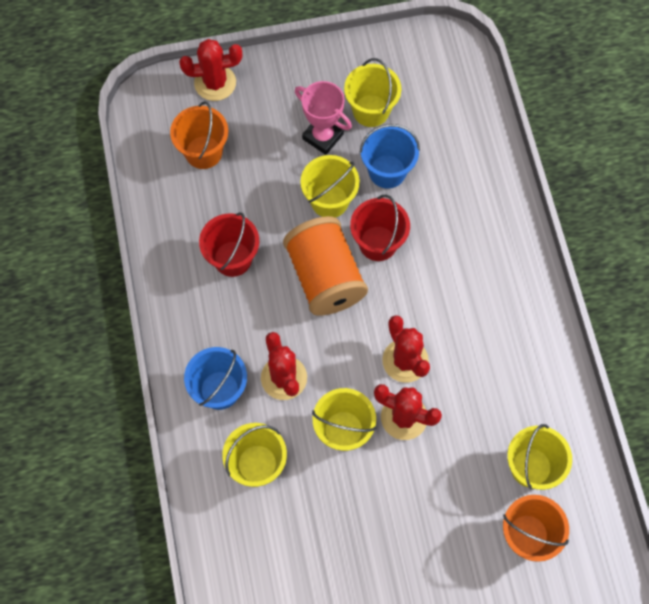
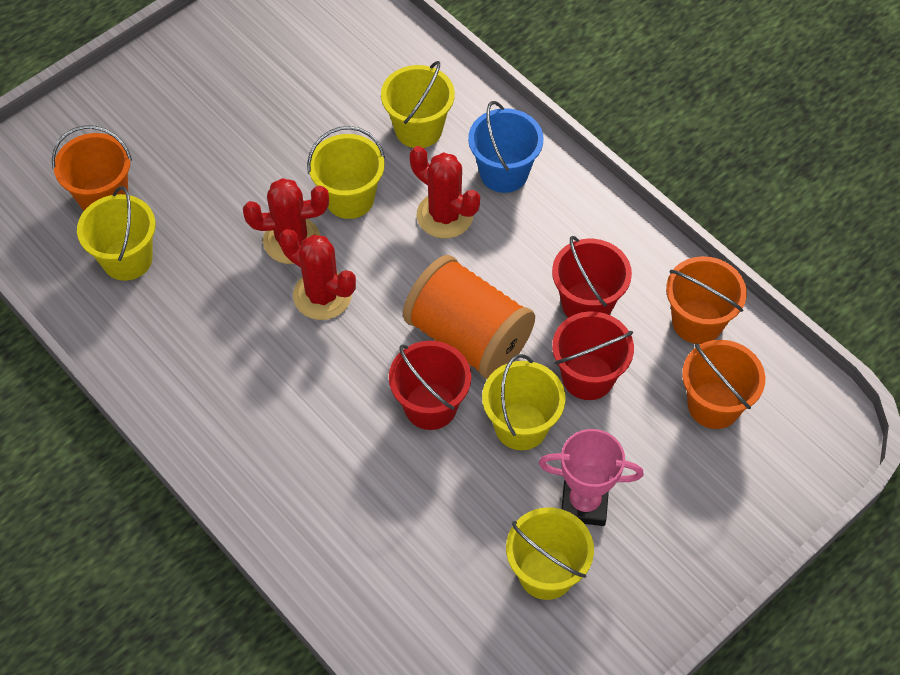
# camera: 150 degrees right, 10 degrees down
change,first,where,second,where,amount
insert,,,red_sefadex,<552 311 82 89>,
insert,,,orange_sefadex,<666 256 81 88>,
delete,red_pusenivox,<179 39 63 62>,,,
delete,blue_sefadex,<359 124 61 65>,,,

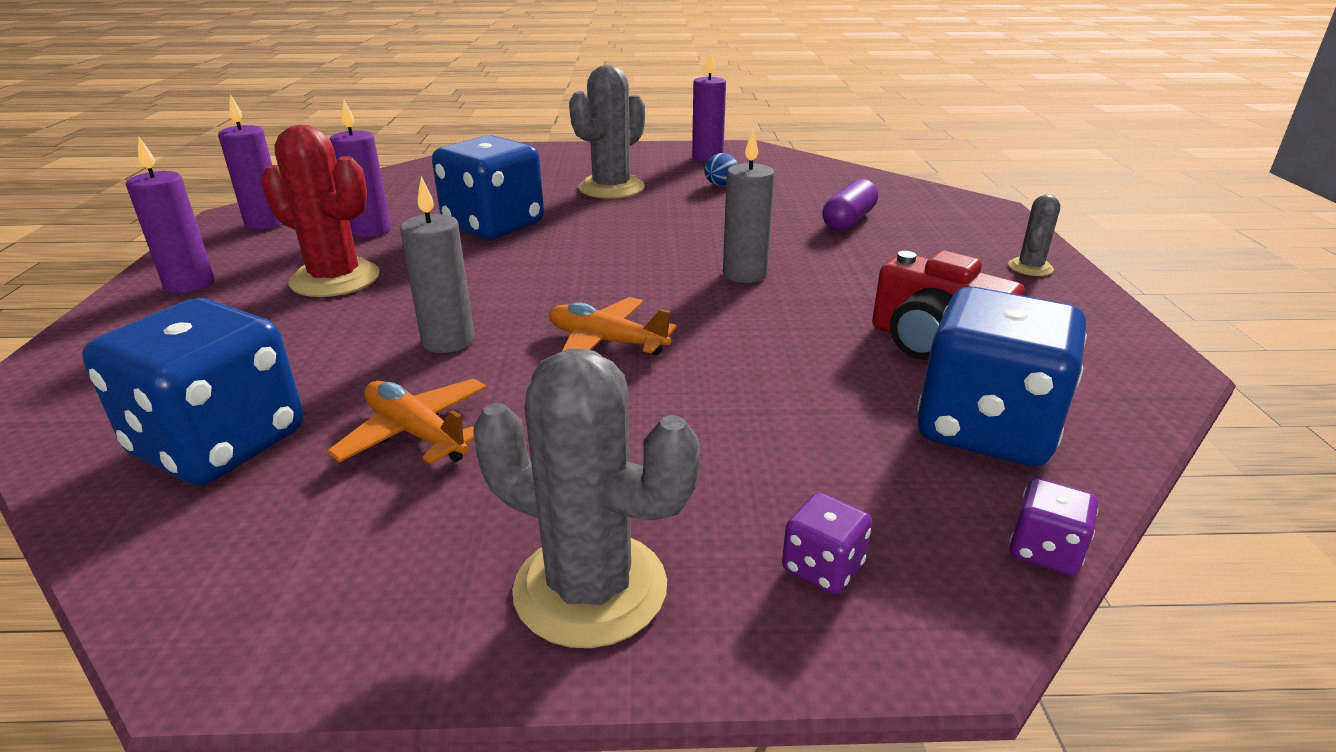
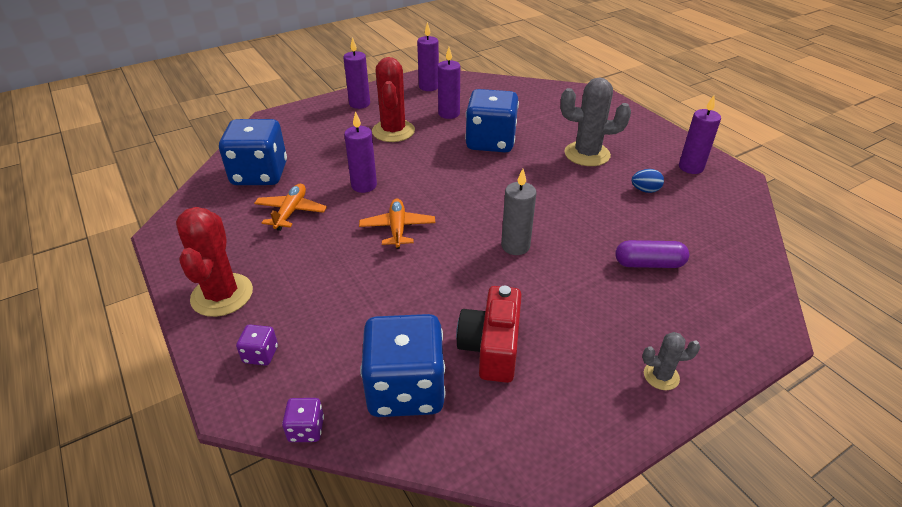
# camera: 60 degrees right, 10 degrees up
change,first,where,second,where,amount
recolor,grey_pusenivox,<473 349 227 299>,red_pusenivox,<176 207 77 110>,
recolor,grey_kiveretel,<400 176 75 177>,purple_kiveretel,<344 111 33 82>,

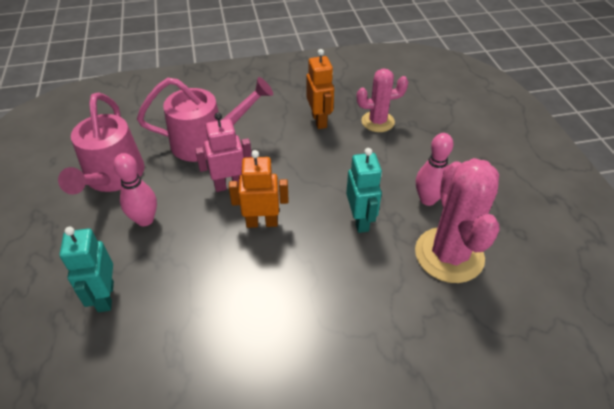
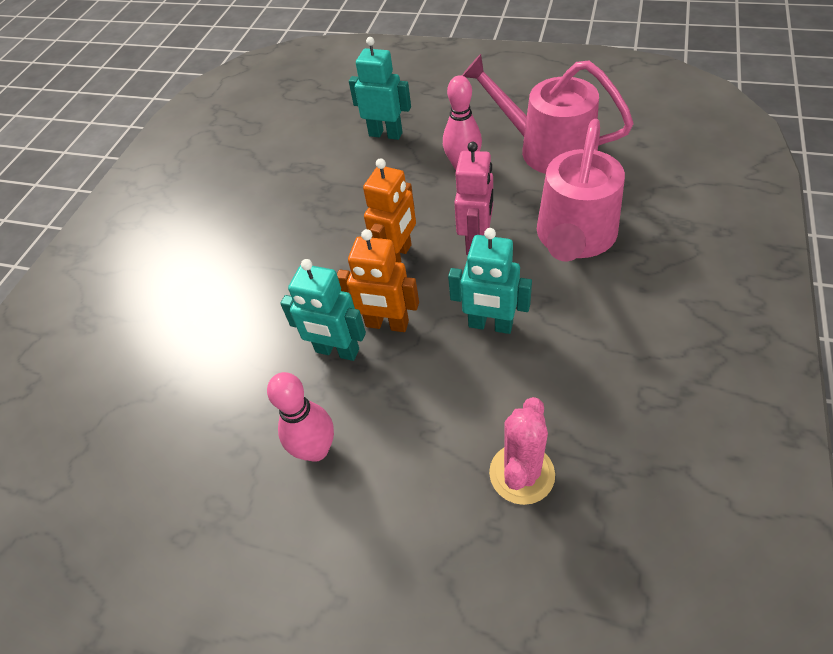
# camera: 125 degrees right, 5 degrees up
change,first,where,second,where,amount
move,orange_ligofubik,<306 49 28 80>,,<337 229 82 103>,
insert,,,turquoise_ligofubik,<448 228 84 106>,
delete,pink_pusenivox,<415 158 84 125>,,,

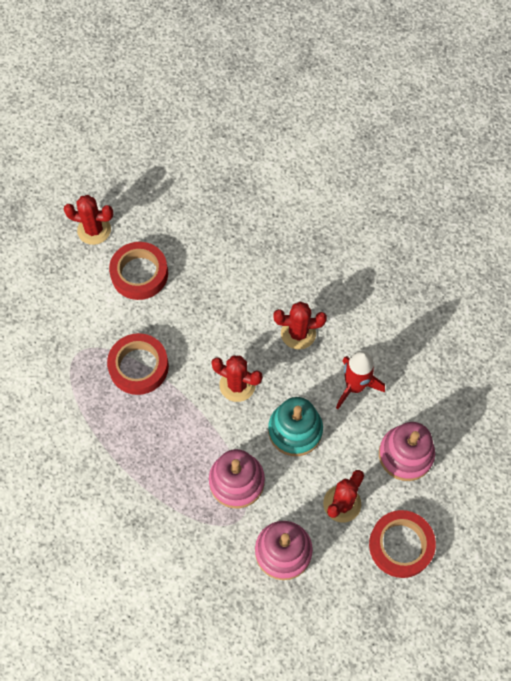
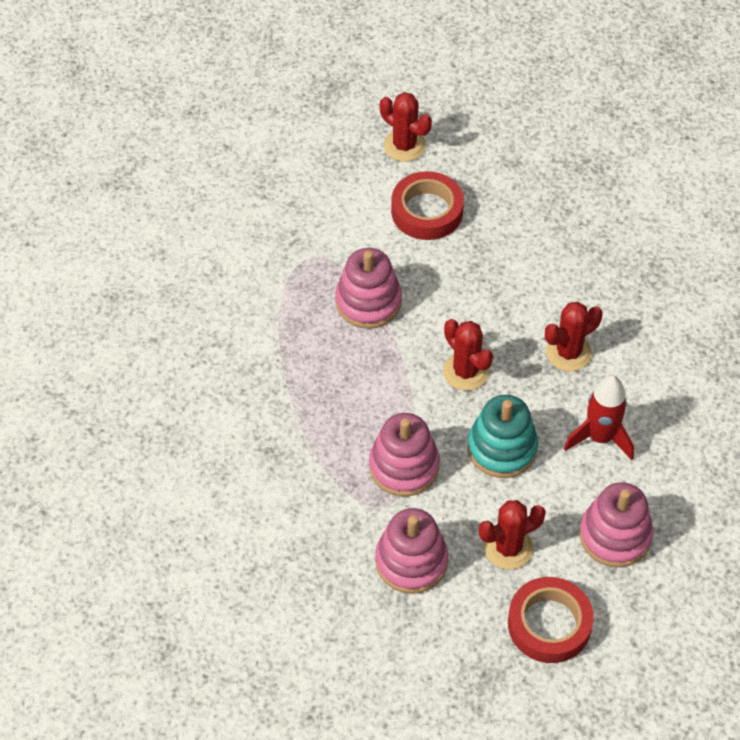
# camera: 30 degrees right, 10 degrees down
change,first,where,second,where,amount
replace,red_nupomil,<107 333 62 62>,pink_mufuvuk,<335 248 67 81>,
rotate,red_pusenivox,<274 301 53 49>,,<545 302 58 70>,60 degrees counterclockwise

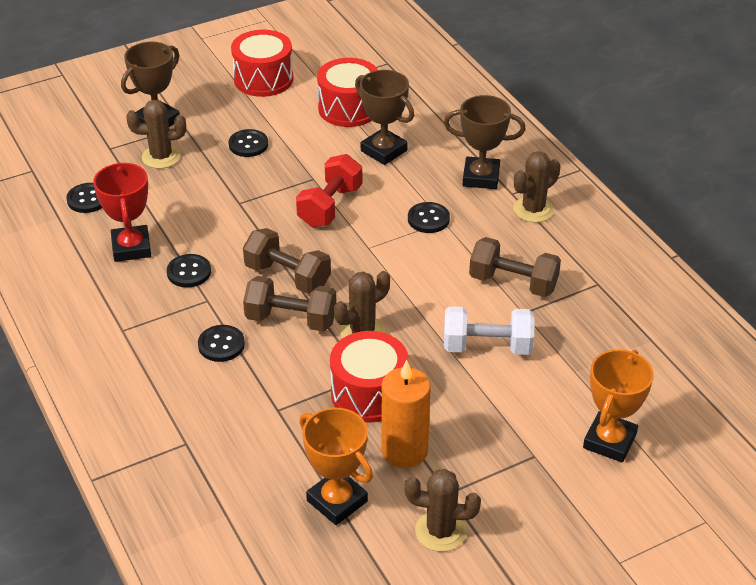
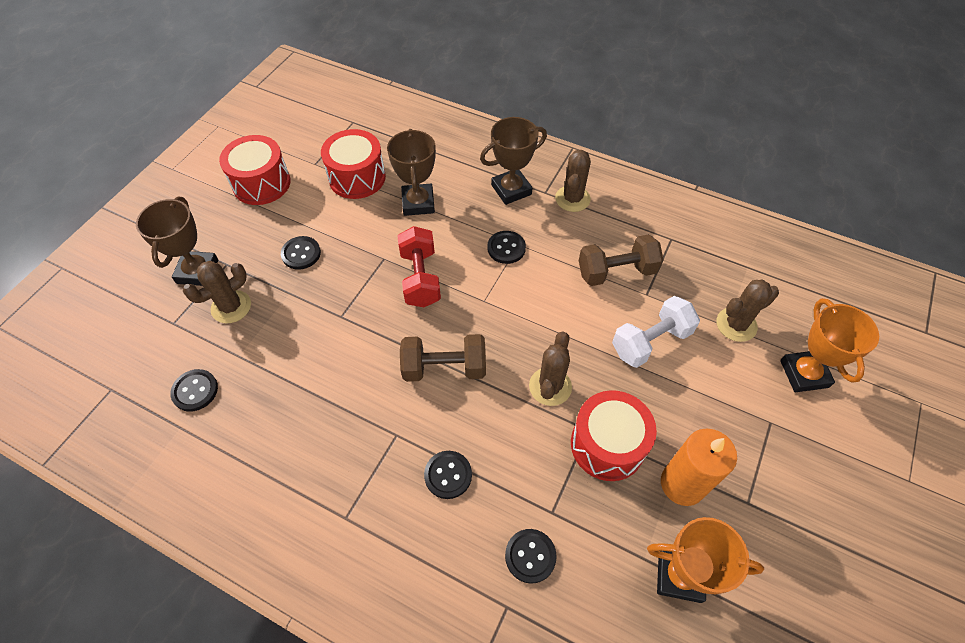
# camera: 35 degrees left, 15 degrees up
change,first,where,second,where,amount
rotate,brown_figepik,<355 70 59 95>,,<387 129 49 87>,75 degrees clockwise
move,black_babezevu,<167 254 44 33>,,<505 529 52 55>,
move,brown_pusenivox,<404 469 77 83>,,<716 280 63 62>,
delete,red_figepik,<93 162 58 100>,,,
delete,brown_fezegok,<243 276 94 56>,,,

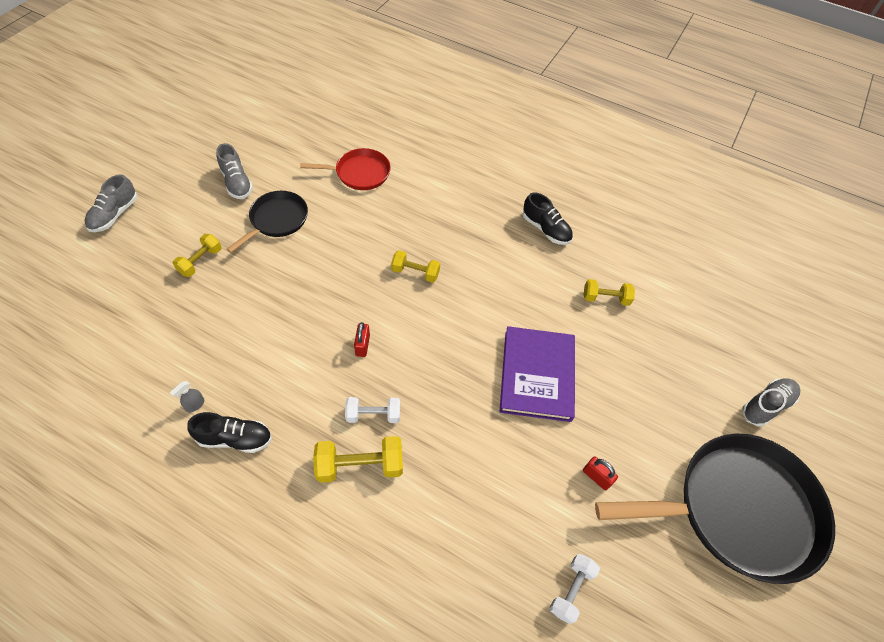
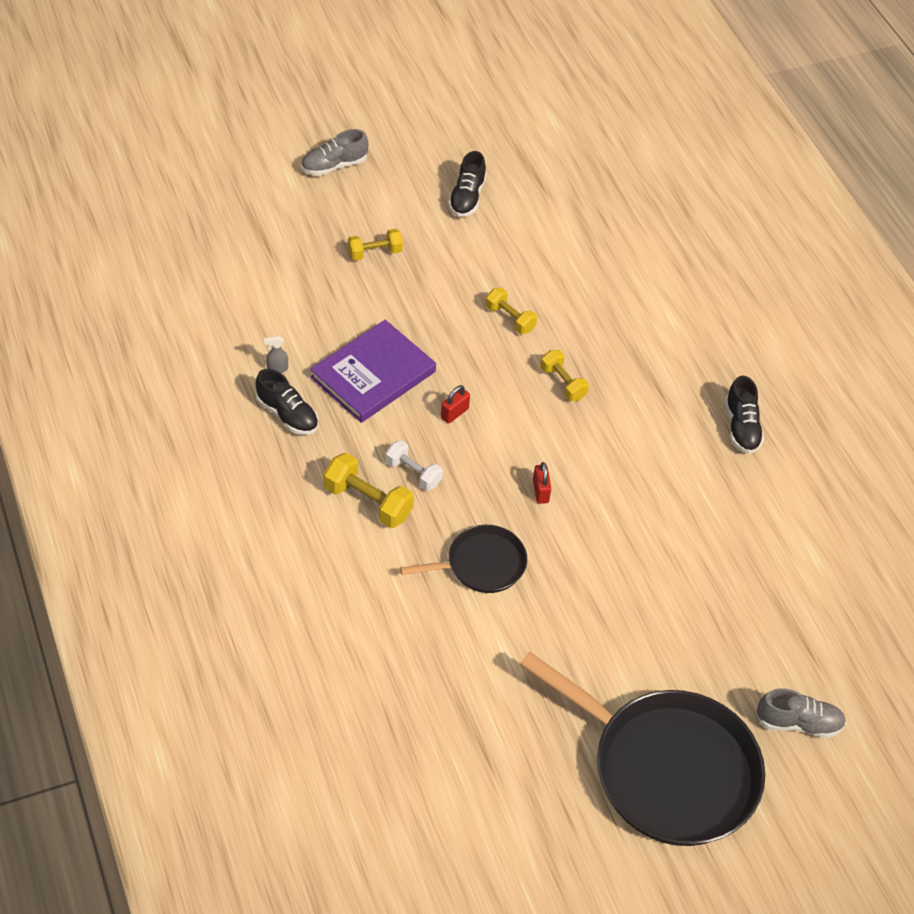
# camera: 40 degrees right, 5 degrees down
change,first,where,second,where,amount
move,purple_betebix,<500 326 75 96>,,<310 320 126 103>,
move,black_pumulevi,<227 191 81 62>,,<400 525 127 68>,
recolor,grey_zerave,<216 143 37 56>,black_zerave,<448 151 38 66>,
move,yellow_fezegok,<584 279 51 27>,,<485 287 52 47>,
move,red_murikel,<583 456 35 34>,,<533 462 18 42>,
delete,red_pumulevi,<300 148 91 42>,,,
delete,white_fezegok,<550 554 50 70>,,,

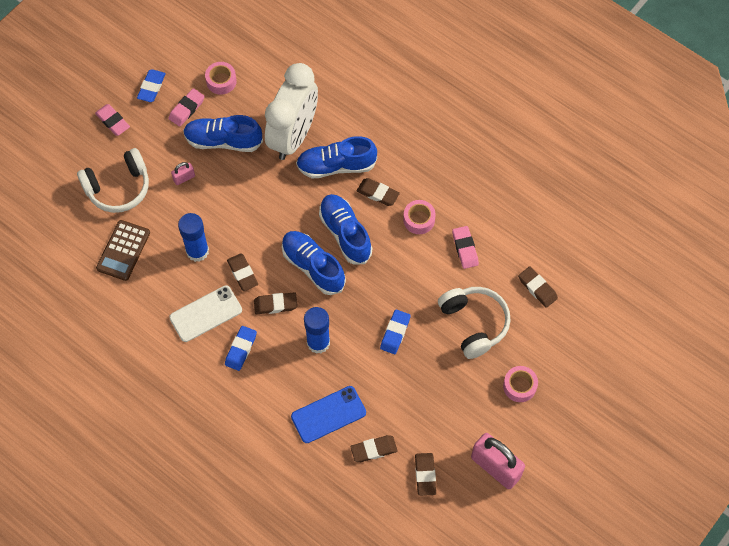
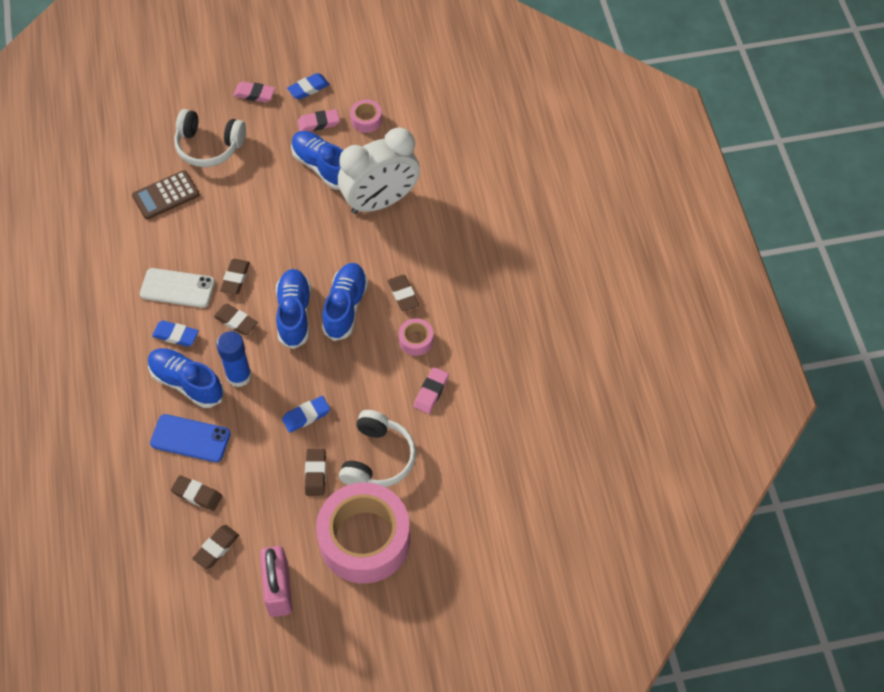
# camera: 40 degrees right, 5 degrees down
change,first,where,second,where,amount
move,blue_zerave,<296 136 81 42>,,<148 348 76 60>,
rotate,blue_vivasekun,<225 326 32 45>,,<152 321 47 26>,45 degrees clockwise
rotate,pink_vivasekun,<95 104 35 32>,,<233 81 42 22>,75 degrees counterclockwise
move,brown_vivasekun,<518 266 40 42>,,<305 449 21 47>,
resize,pink_nupomil,<503 366 35 36>,,<316 482 94 102>,x2.45
delete,pink_murikel,<171 162 24 23>,,,
delete,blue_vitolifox,<178 213 31 49>,,,

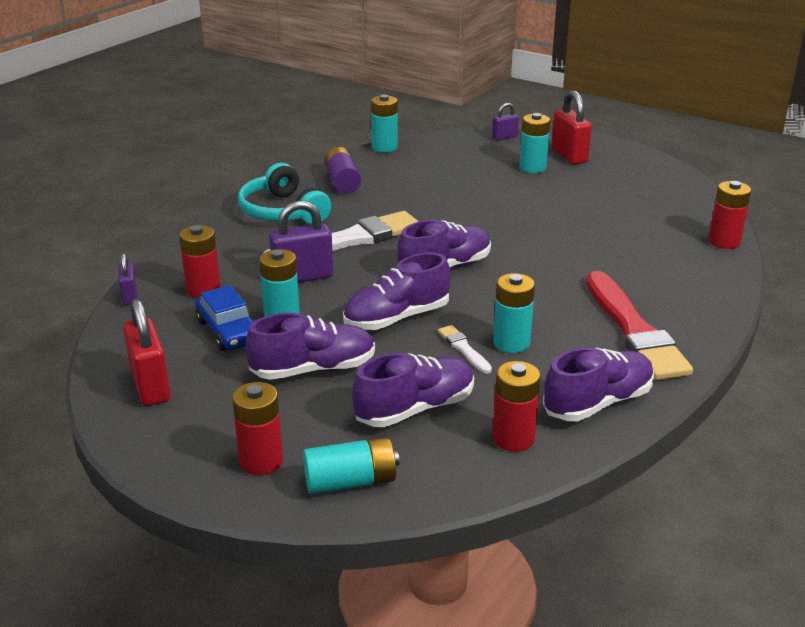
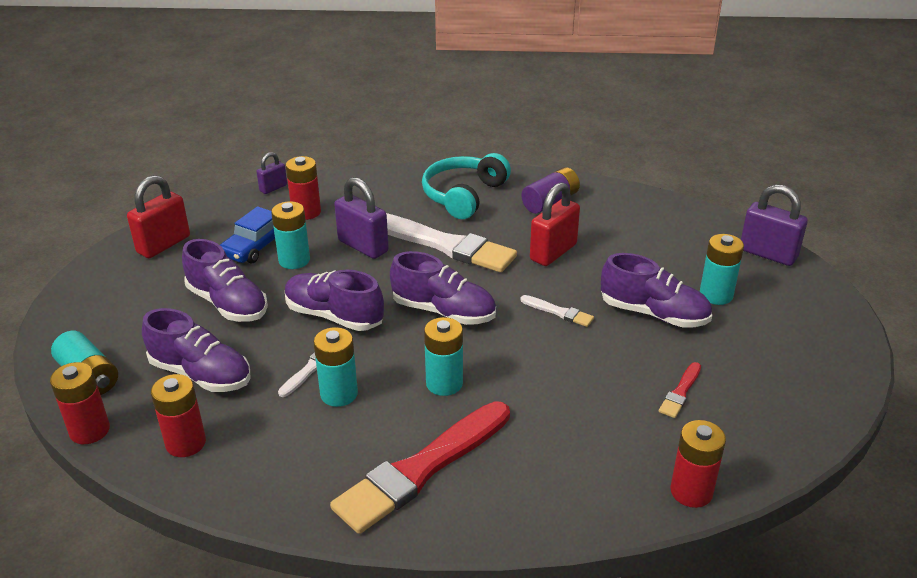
# camera: 60 degrees right, 5 degrees up
change,first,where,second,where,amount
move,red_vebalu,<232 382 51 93>,,<50 362 60 82>,
move,turquoise_vebalu,<371 94 27 58>,,<424 317 39 79>,
insert,,,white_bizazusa,<520 295 74 32>,
move,red_murikel,<552 90 40 74>,,<530 182 50 84>,
move,purple_zerave,<543 347 111 74>,,<601 253 111 75>,
insert,,,red_bizazusa,<659 362 42 56>,
resize,purple_murikel,<492 103 27 37>,,<741 184 67 82>,x1.78

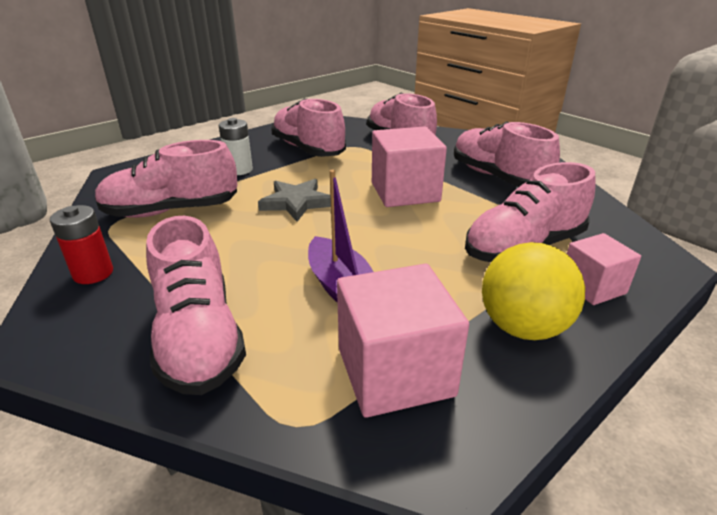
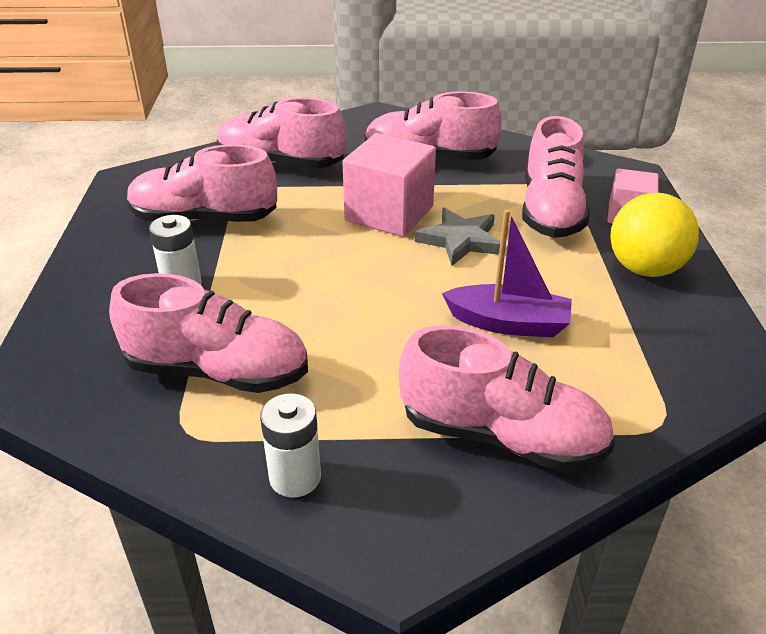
# camera: 50 degrees left, 5 degrees up
change,first,where,second,where,amount
rotate,pink_zerave,<95 140 143 78>,,<109 273 199 120>,105 degrees counterclockwise
recolor,red_vebalu,<50 205 63 79>,white_vebalu,<260 393 61 105>,
move,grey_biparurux,<258 179 73 43>,,<415 207 85 59>,
delete,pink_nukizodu,<337 264 132 154>,,,

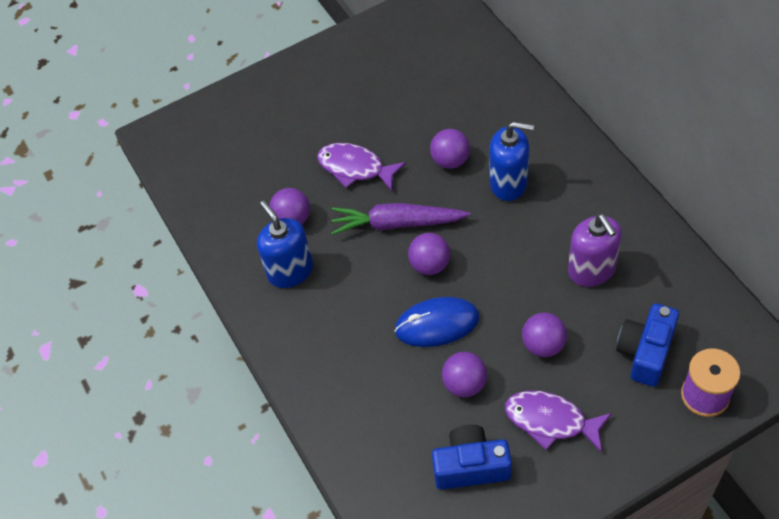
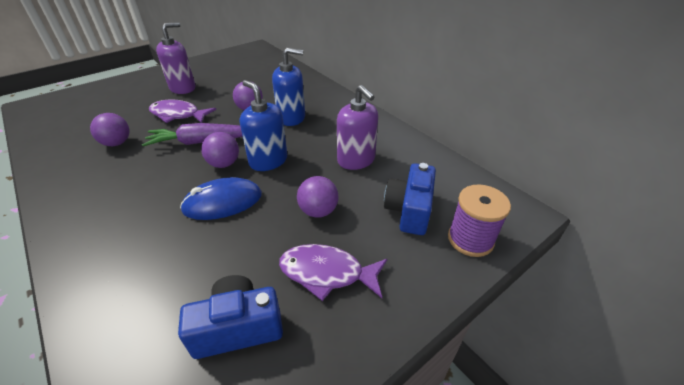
# camera: 15 degrees left, 15 degrees down
change,first,where,second,where,amount
insert,,,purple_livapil,<156 22 40 72>,
move,blue_livapil,<257 201 56 87>,,<240 80 47 91>,
delete,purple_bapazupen,<442 352 45 45>,,,

